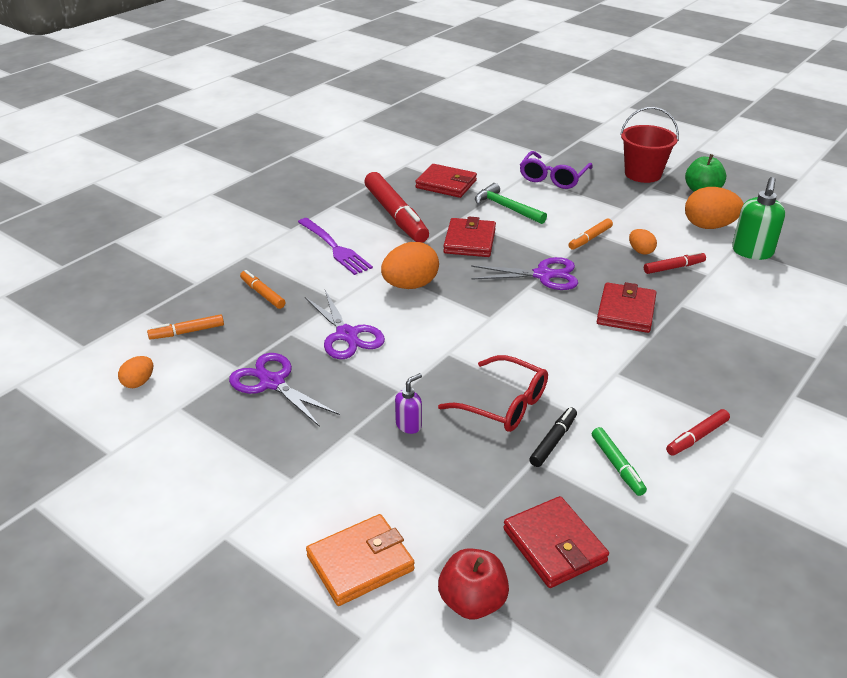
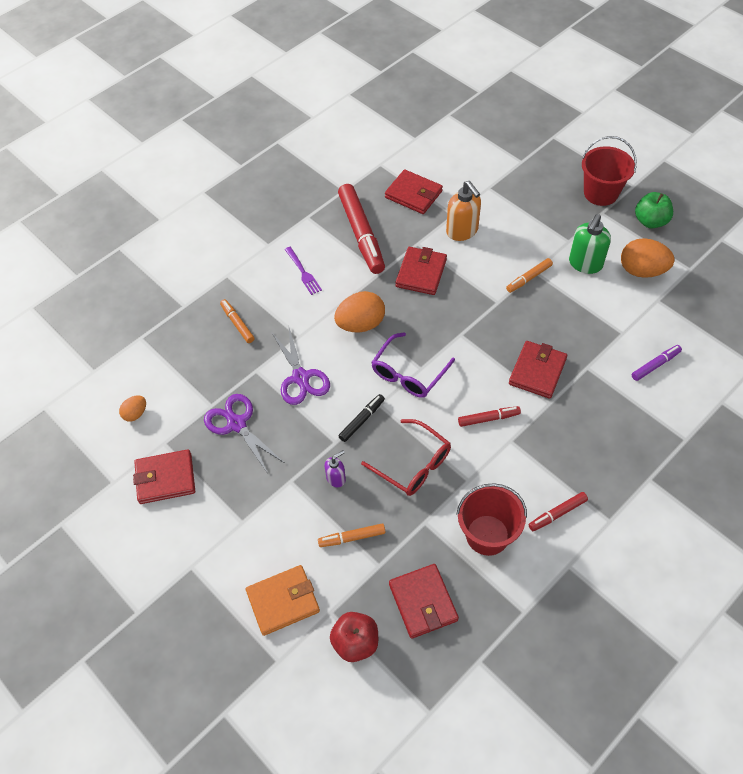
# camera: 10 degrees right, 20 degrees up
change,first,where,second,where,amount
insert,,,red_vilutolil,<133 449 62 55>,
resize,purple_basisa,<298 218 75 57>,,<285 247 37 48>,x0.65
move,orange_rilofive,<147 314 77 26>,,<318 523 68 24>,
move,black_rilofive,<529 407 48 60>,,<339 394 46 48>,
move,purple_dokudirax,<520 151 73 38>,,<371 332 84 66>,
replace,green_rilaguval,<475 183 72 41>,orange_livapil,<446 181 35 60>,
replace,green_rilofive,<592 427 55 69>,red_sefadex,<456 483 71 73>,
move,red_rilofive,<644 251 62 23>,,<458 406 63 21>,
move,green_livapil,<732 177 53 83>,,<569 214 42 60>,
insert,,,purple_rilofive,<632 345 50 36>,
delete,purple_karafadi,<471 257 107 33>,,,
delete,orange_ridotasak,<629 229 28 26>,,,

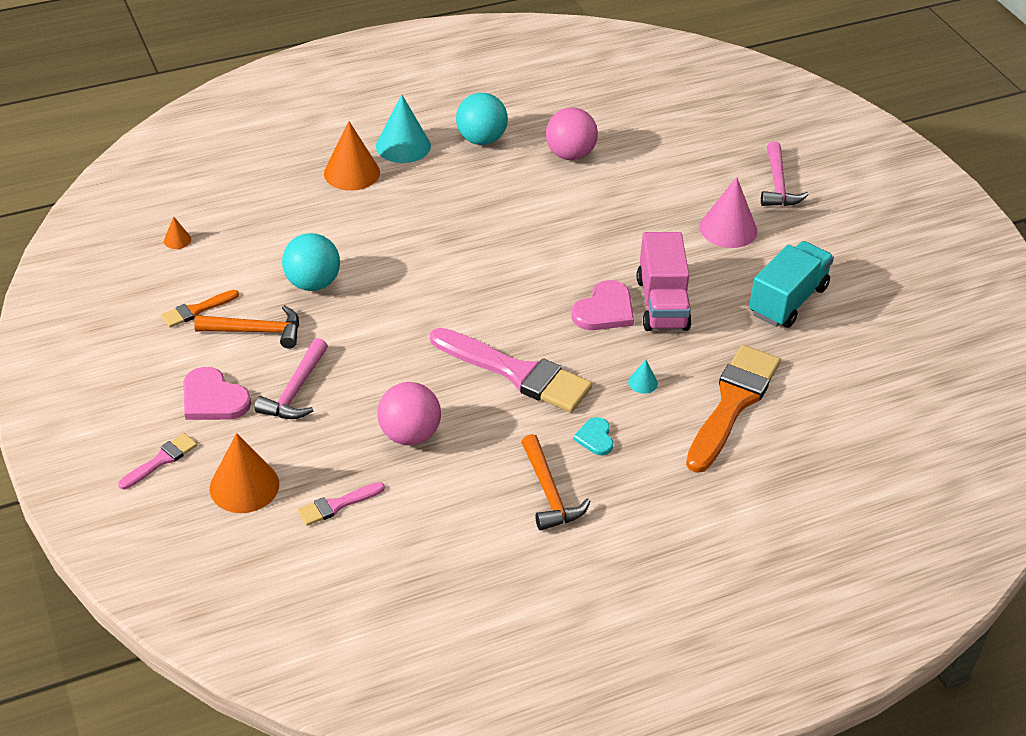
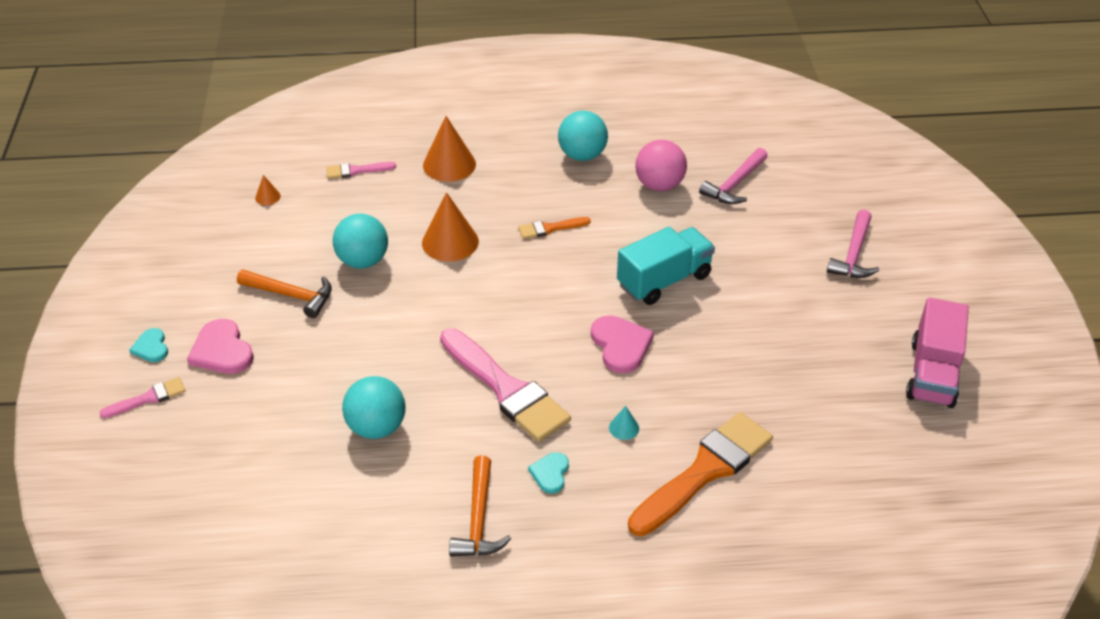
# camera: 20 degrees right, 0 degrees up
change,first,where,second,where,amount
insert,,,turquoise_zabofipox,<129 328 39 34>,
move,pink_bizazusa,<298 482 87 44>,,<326 162 70 17>,
recolor,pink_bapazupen,<377 382 64 63>,turquoise_bapazupen,<342 376 64 63>,
move,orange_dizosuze,<210 433 69 80>,,<422 192 57 70>,
move,orange_bizazusa,<161 290 78 38>,,<518 217 73 22>,
rotate,pink_zabofipox,<571 280 63 50>,,<591 315 63 58>,75 degrees counterclockwise
move,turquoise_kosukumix,<749 241 85 87>,,<617 227 98 78>,
move,pink_rilaguval,<254 338 74 81>,,<699 148 69 56>,
move,pink_kosukumix,<637 232 55 99>,,<906 297 63 111>,
delete,turquoise_dizosuze,<376 95 55 68>,,,
delete,pink_dizosuze,<699 177 58 71>,,,

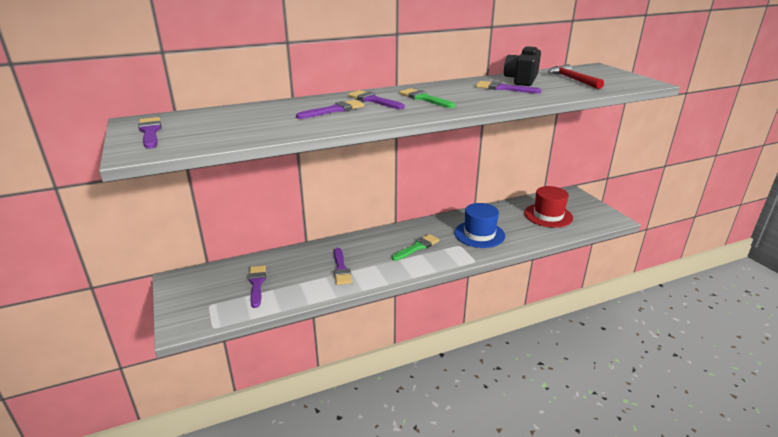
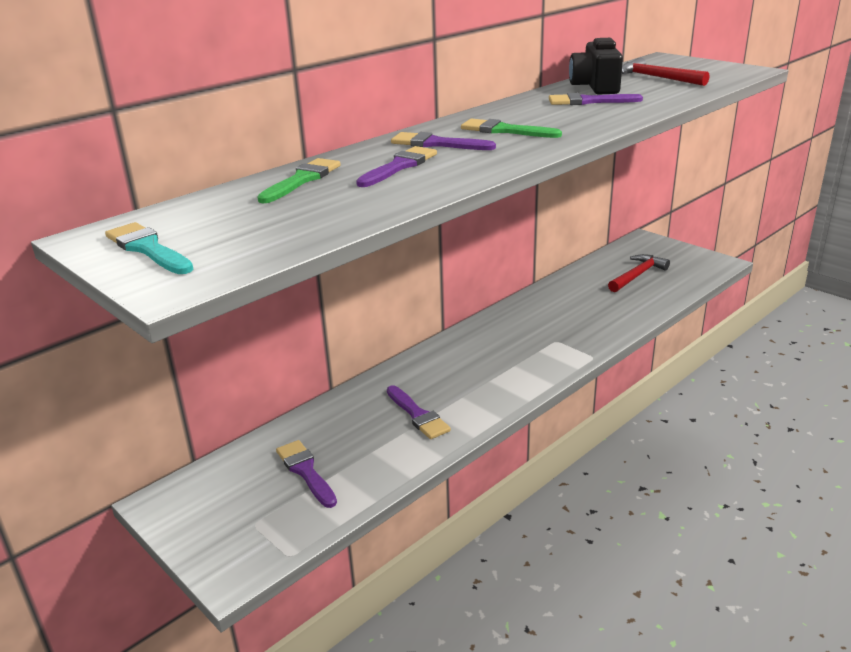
# camera: 20 degrees left, 0 degrees up
change,first,where,second,where,amount
recolor,purple_bizazusa,<138 117 23 32>,turquoise_bizazusa,<105 222 88 52>,
move,green_bizazusa,<392 234 47 27>,,<257 158 84 45>,
replace,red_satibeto,<524 186 49 42>,red_rilaguval,<608 254 62 38>,
delete,blue_satibeto,<454 203 51 45>,,,

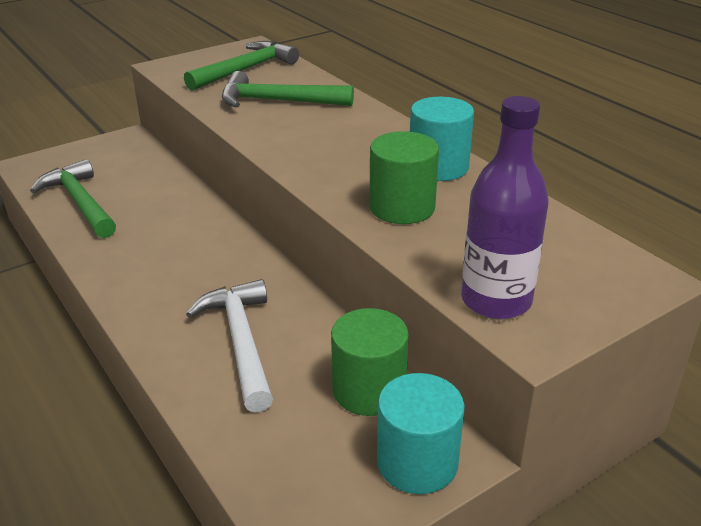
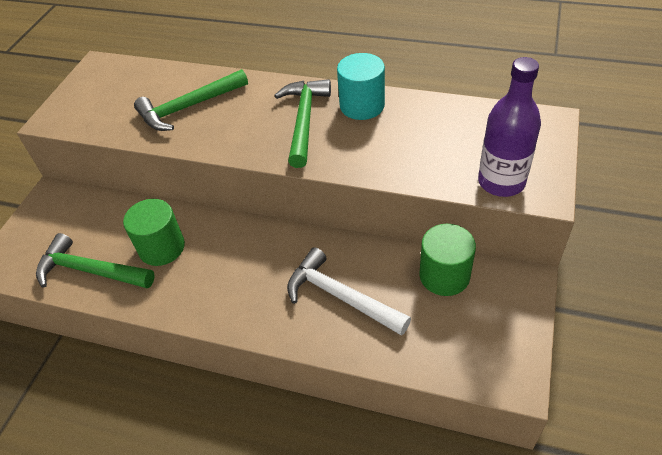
# camera: 35 degrees left, 15 degrees up
change,first,where,second,where,amount
move,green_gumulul,<369 131 70 93>,,<123 199 62 67>,
move,green_rilaguval,<184 41 115 50>,,<274 79 57 89>,
delete,turquoise_gumulul,<377 373 88 121>,,,

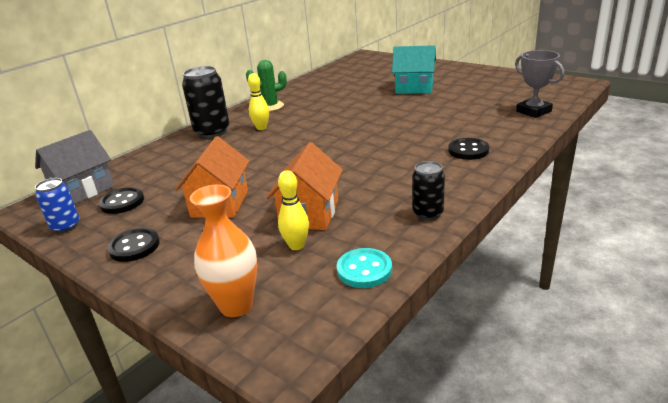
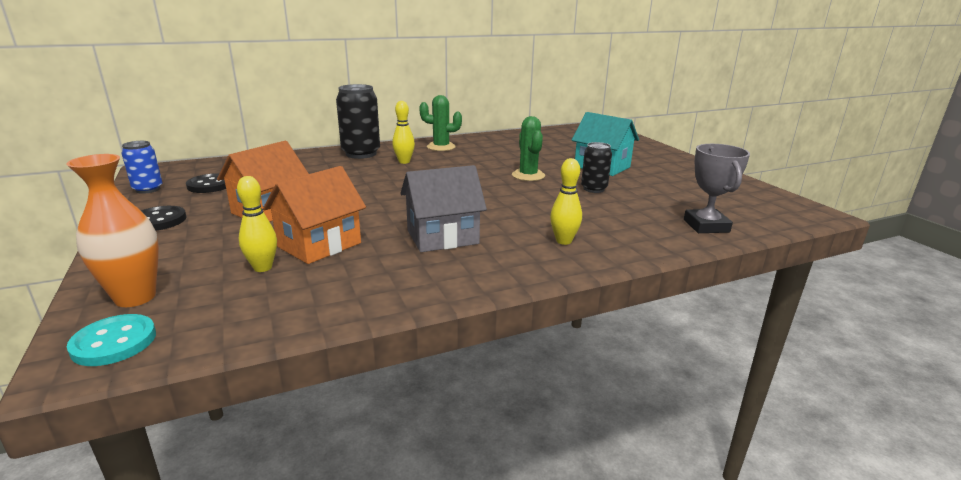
# camera: 25 degrees right, 5 degrees down
change,first,where,second,where,amount
move,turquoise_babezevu,<336 248 56 40>,,<67 314 89 52>,
move,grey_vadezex,<35 130 79 75>,,<400 165 87 87>,
insert,,,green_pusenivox,<512 116 33 65>,
replace,black_babezevu,<448 138 41 22>,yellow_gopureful,<550 158 32 87>,
move,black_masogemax,<412 161 33 59>,,<581 142 31 51>,

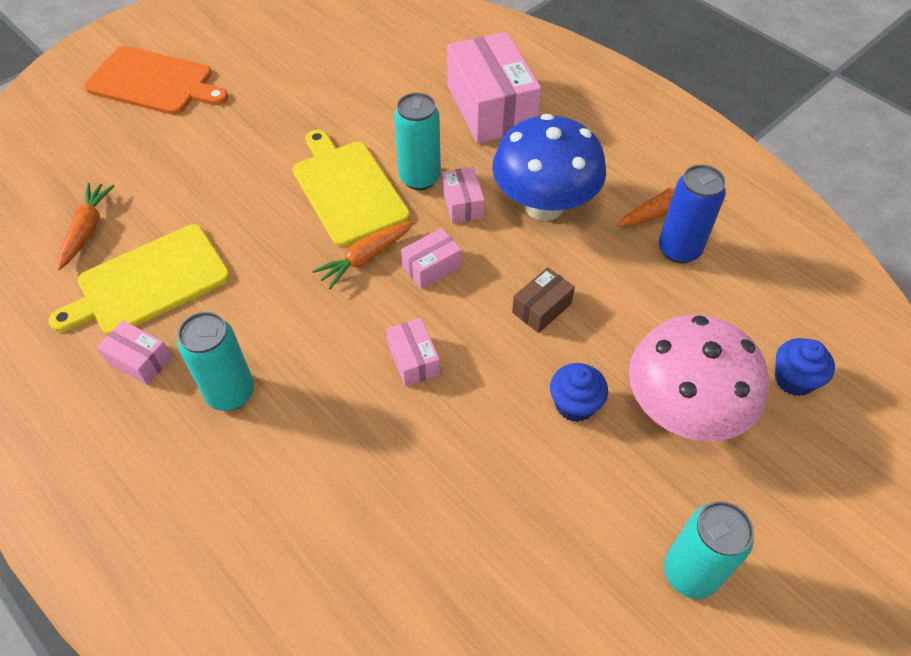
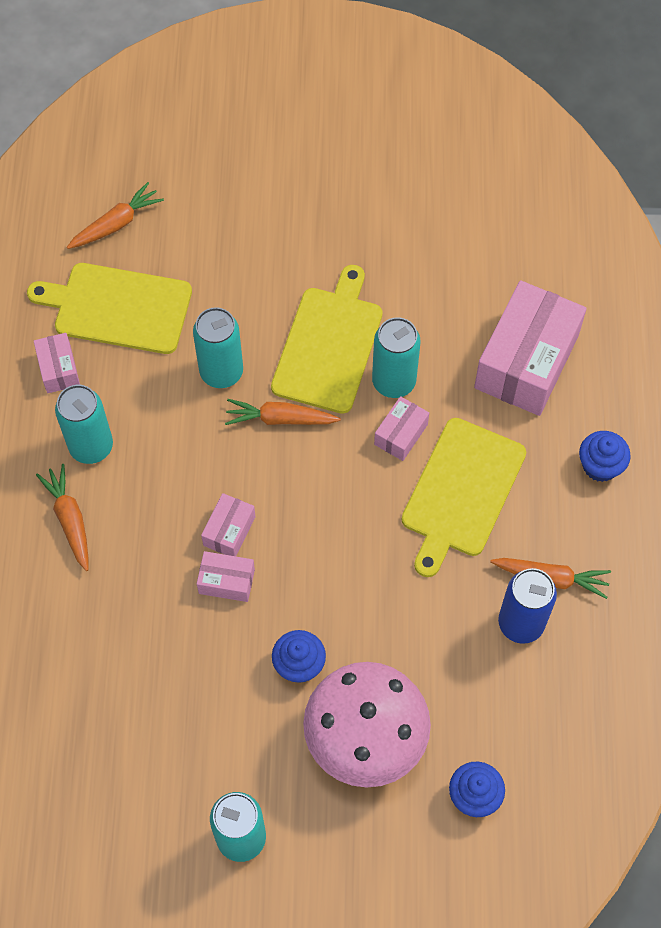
# camera: 45 degrees right, 10 degrees up
change,first,where,second,where,amount
insert,,,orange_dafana,<36 464 53 107>,
insert,,,turquoise_masogemax,<193 307 50 81>,
move,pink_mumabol,<401 228 60 61>,,<197 551 58 51>,
replace,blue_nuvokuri,<492 114 114 107>,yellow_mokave,<402 418 124 159>,
insert,,,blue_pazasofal,<579 431 52 51>,
delete,orange_mokave,<84 46 144 69>,,,
delete,brown_mumabol,<512 267 63 66>,,,

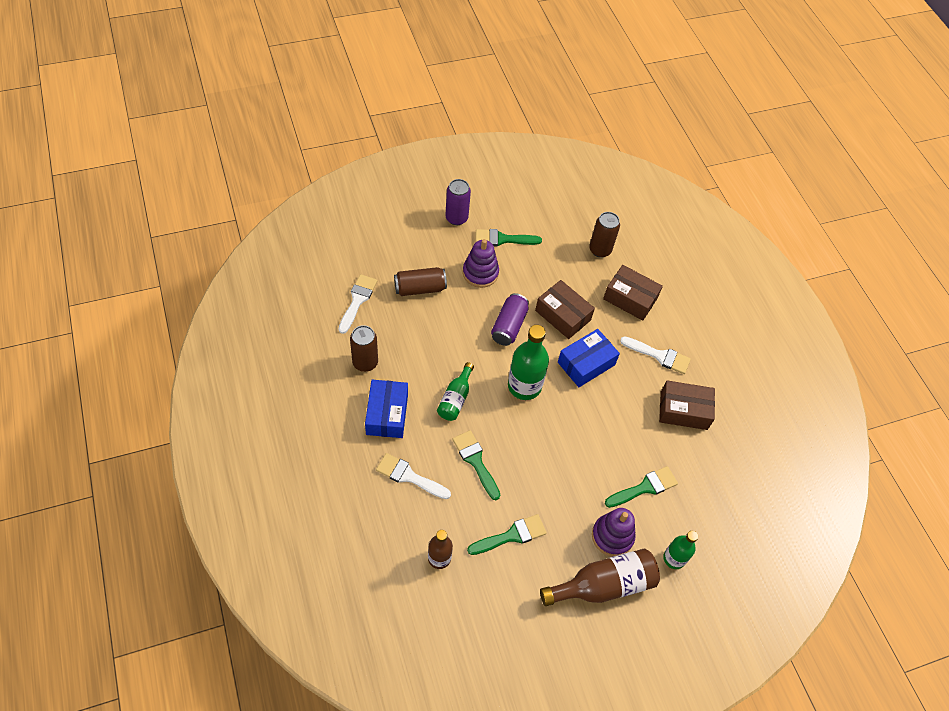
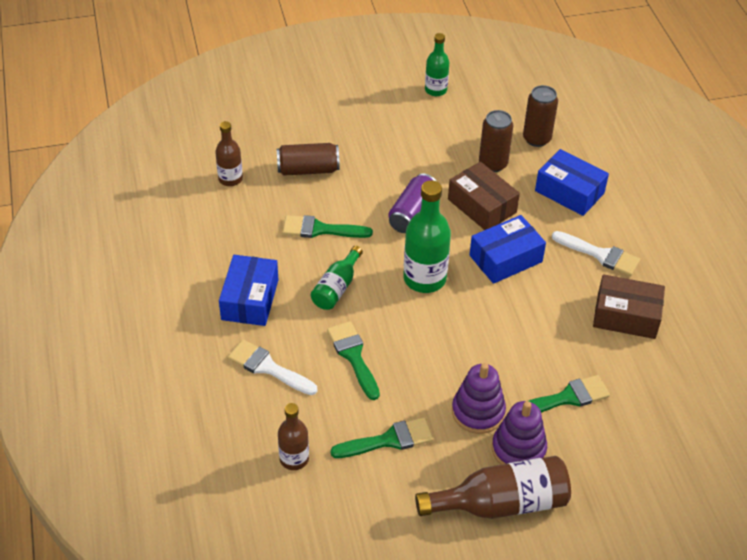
# camera: 10 degrees right, 10 degrees down
change,first,where,second,where,amount
replace,white_bizazusa,<339 274 38 60>,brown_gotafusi,<215 121 28 65>,
move,green_bizazusa,<476 229 66 17>,,<282 215 91 23>,
move,green_gotafusi,<663 531 35 38>,,<425 33 25 63>,
move,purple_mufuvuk,<463 239 36 49>,,<452 363 54 71>,
move,brown_masogemax,<350 325 28 47>,,<479 110 34 62>,
recolor,brown_mumabol,<603 265 60 56>,blue_mumabol,<535 149 74 67>,
delete,purple_masogemax,<445 179 26 46>,,,

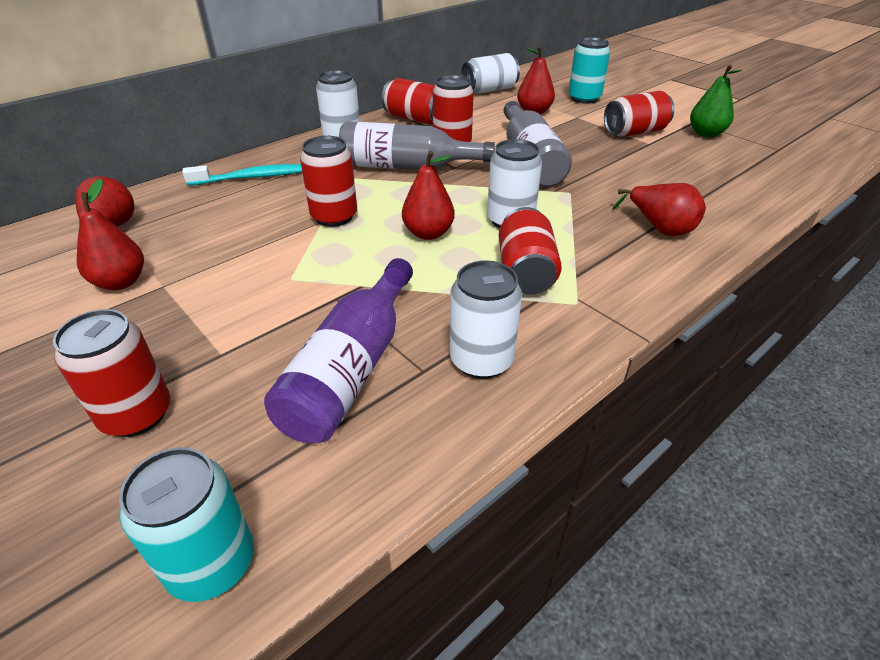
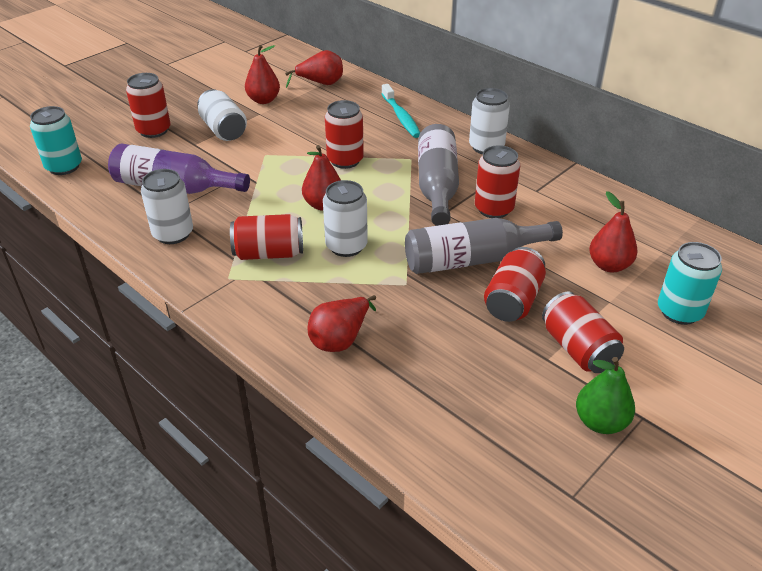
# camera: 85 degrees right, 0 degrees up
change,first,where,second,where,amount
move,white_masogemax,<461 53 59 41>,,<197 89 50 52>,
move,red_masogemax,<382 78 53 46>,,<484 247 62 75>,

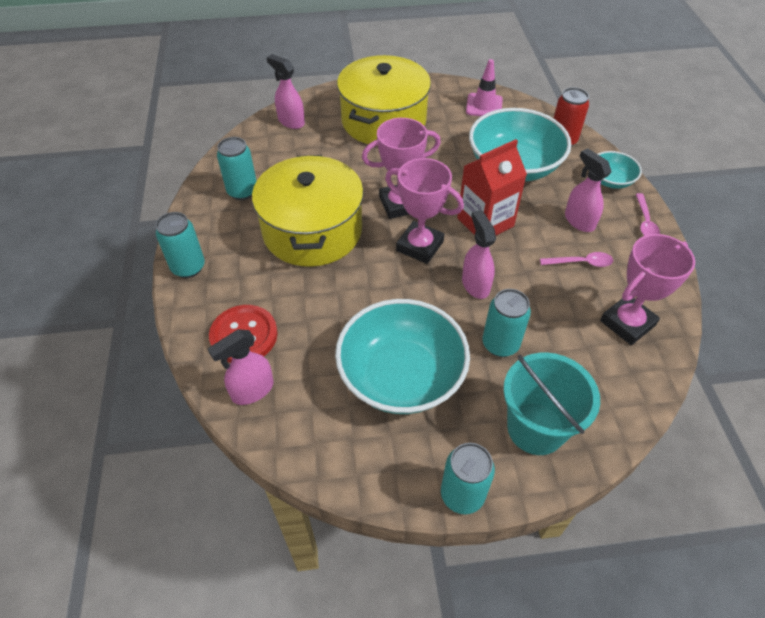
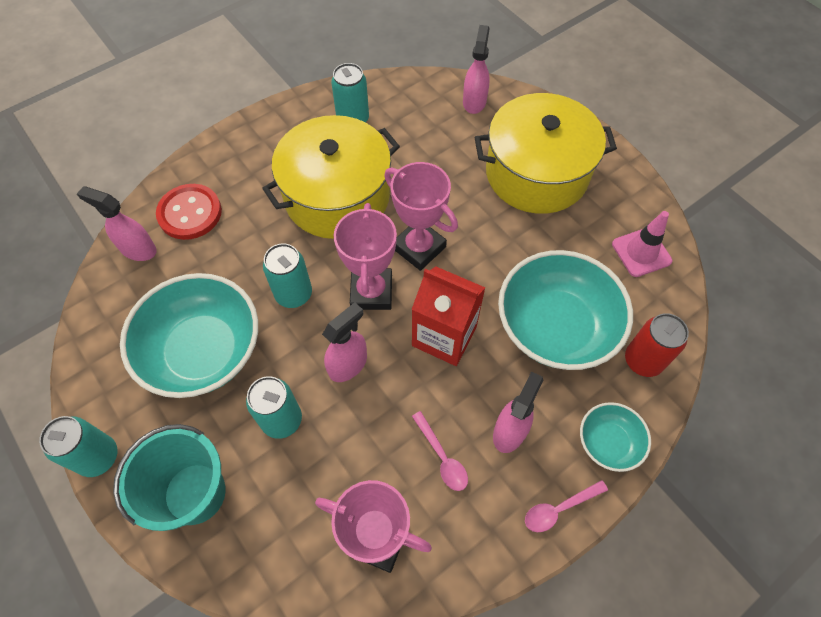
# camera: 60 degrees right, 10 degrees up
change,first,where,second,where,amount
move,turquoise_masogemax,<156 212 49 66>,,<263 243 49 65>,

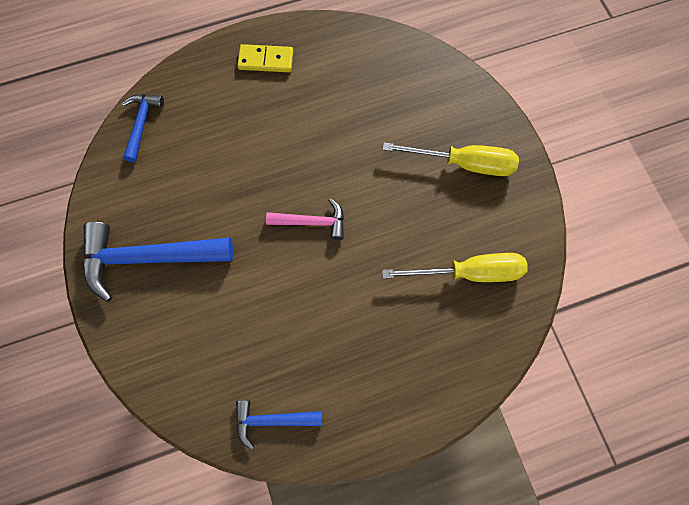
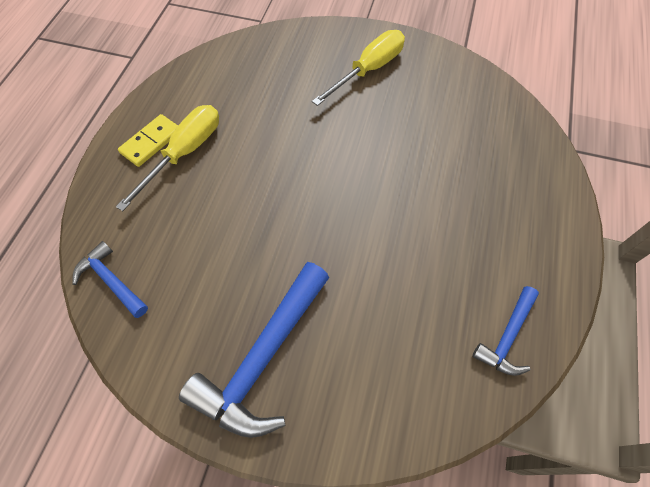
# camera: 55 degrees left, 10 degrees down
change,first,where,second,where,amount
move,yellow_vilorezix,<382 253 146 29>,,<116 105 103 106>,
delete,pink_rilaguval,<266 199 78 41>,,,

